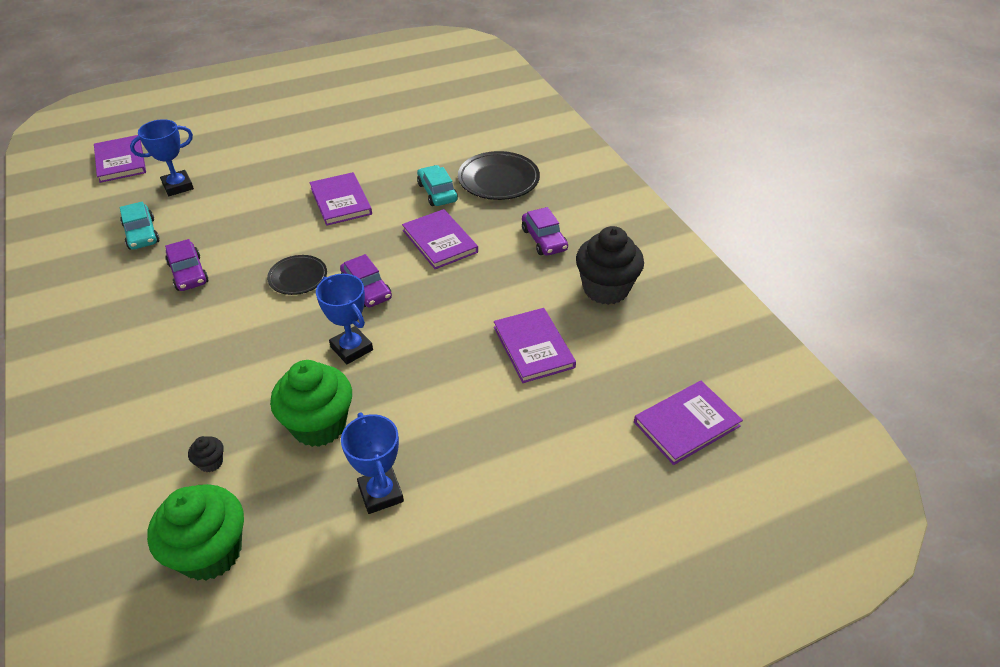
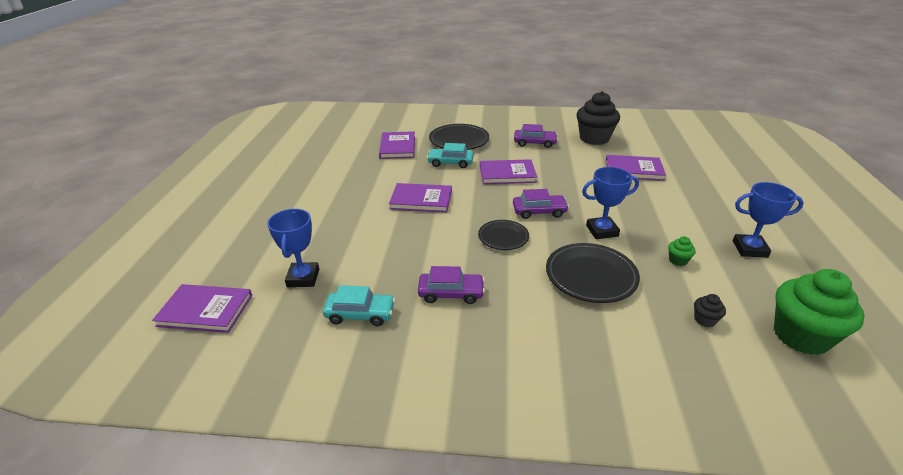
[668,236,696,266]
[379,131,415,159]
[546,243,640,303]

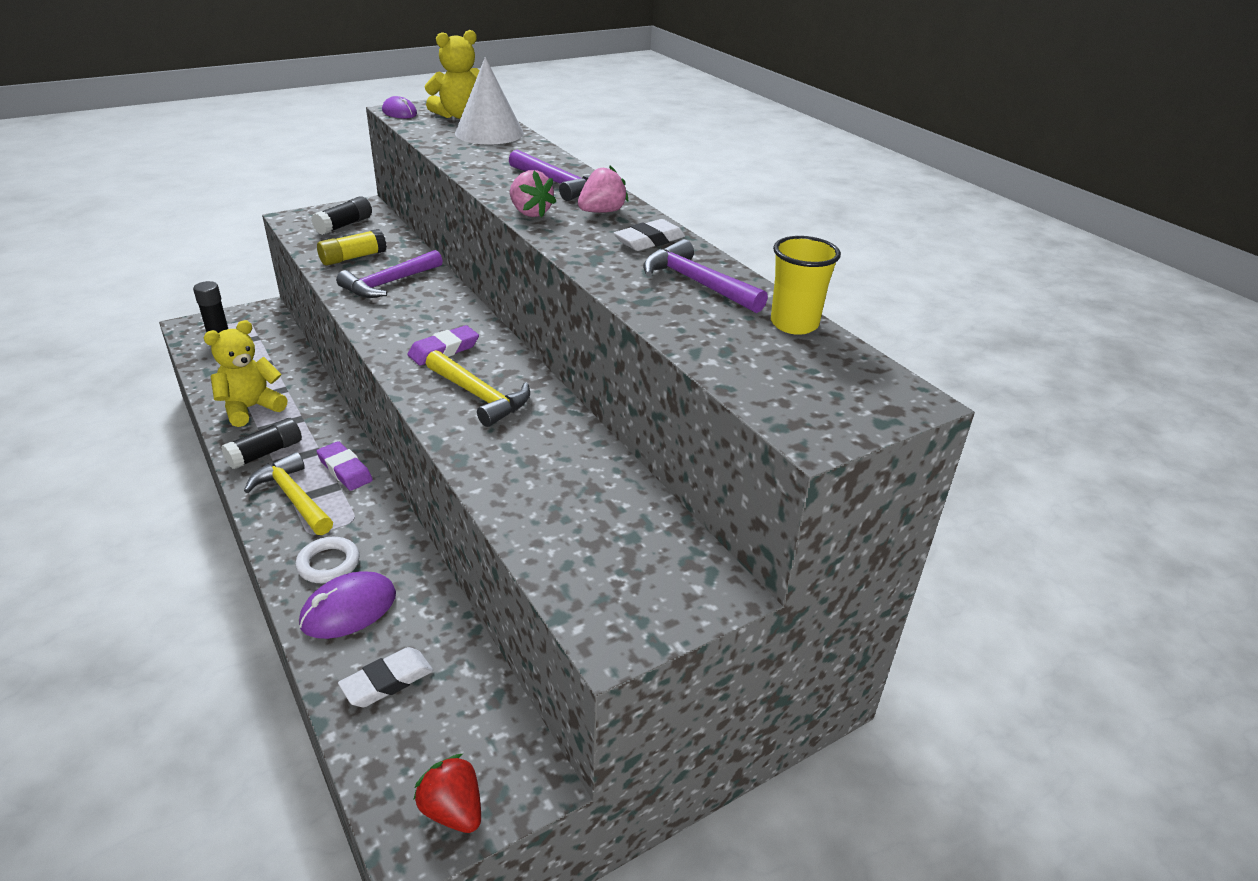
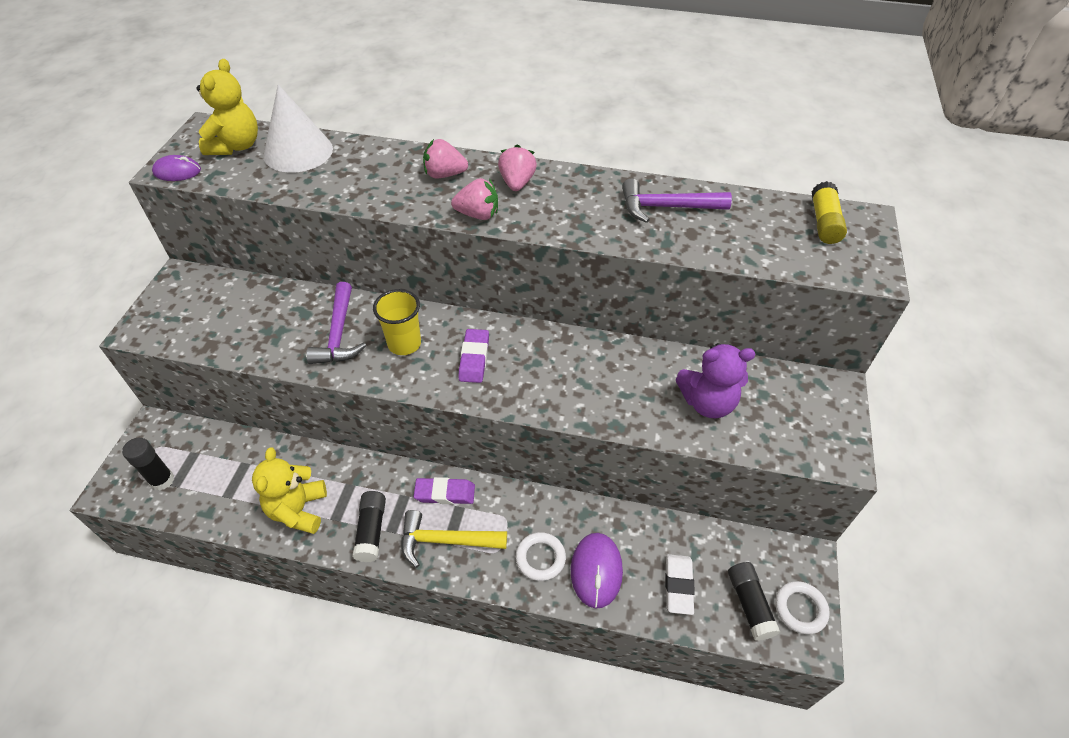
[423,139,468,178]
[728,562,780,641]
[614,219,685,251] (first image)
[812,181,847,244]
[373,289,421,355]
[426,350,530,427] (first image)
[775,581,830,634]
[676,343,756,418]

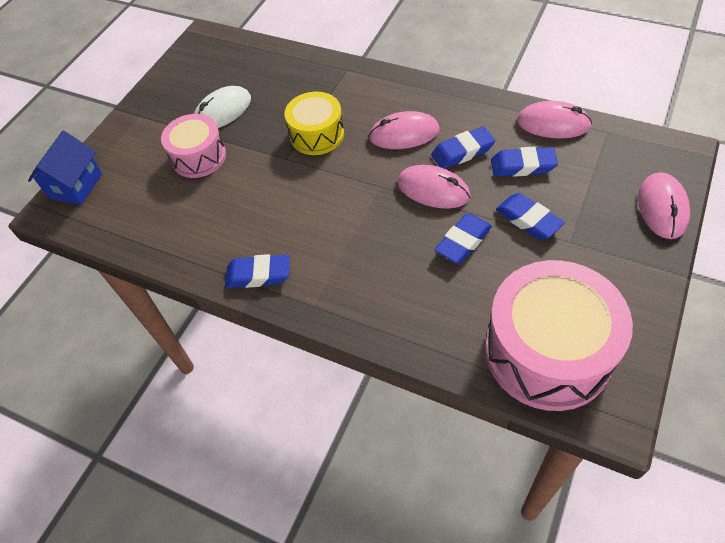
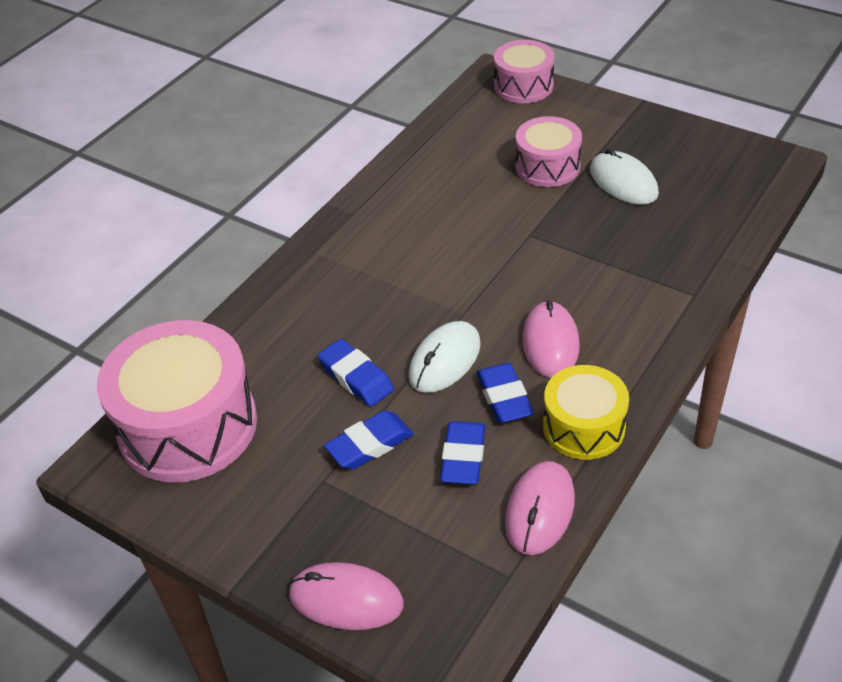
[543,365,629,460]
[494,40,555,103]
[409,321,481,393]
[225,254,290,288] (first image)

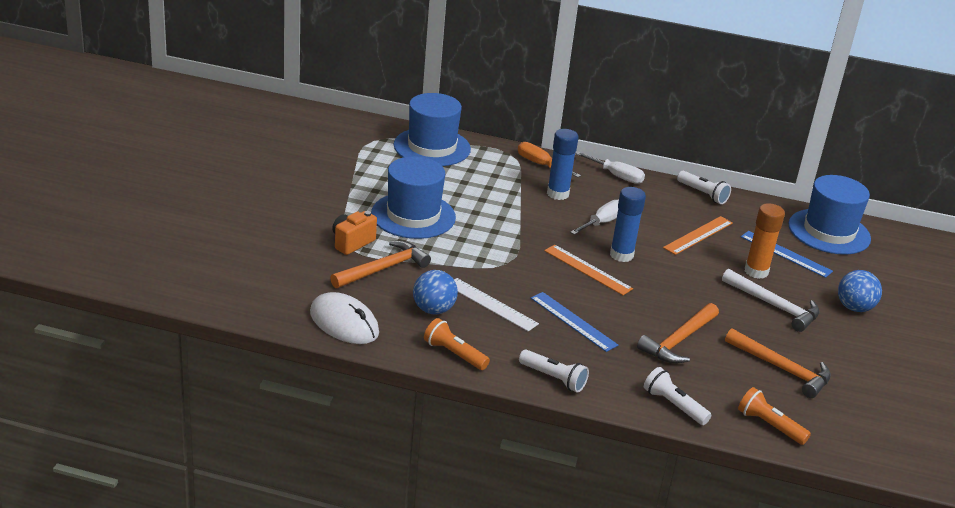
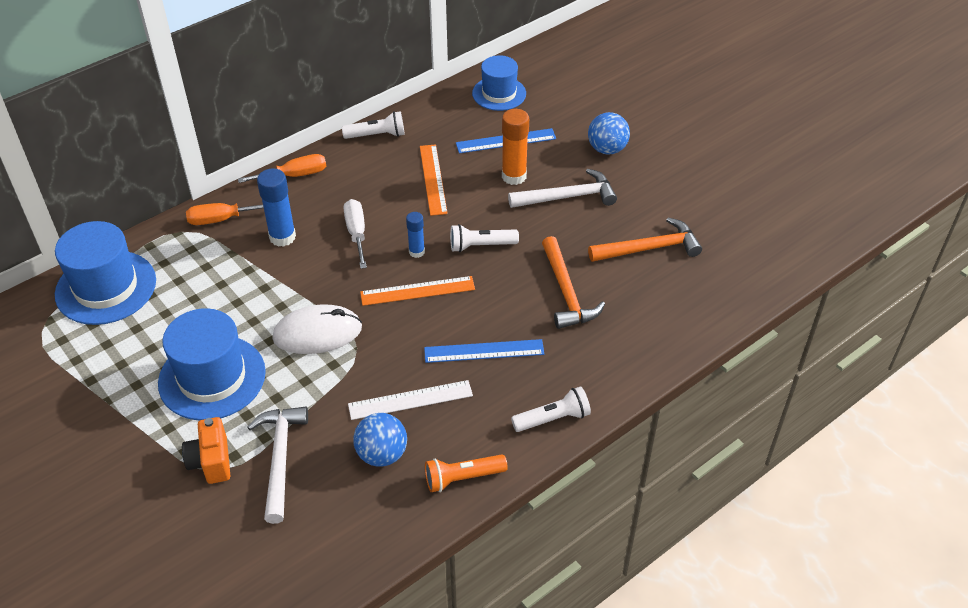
[238,154,326,183]
[472,55,526,111]
[406,212,425,258]
[247,407,308,524]
[272,304,362,354]
[450,224,519,252]
[738,387,811,445] (first image)

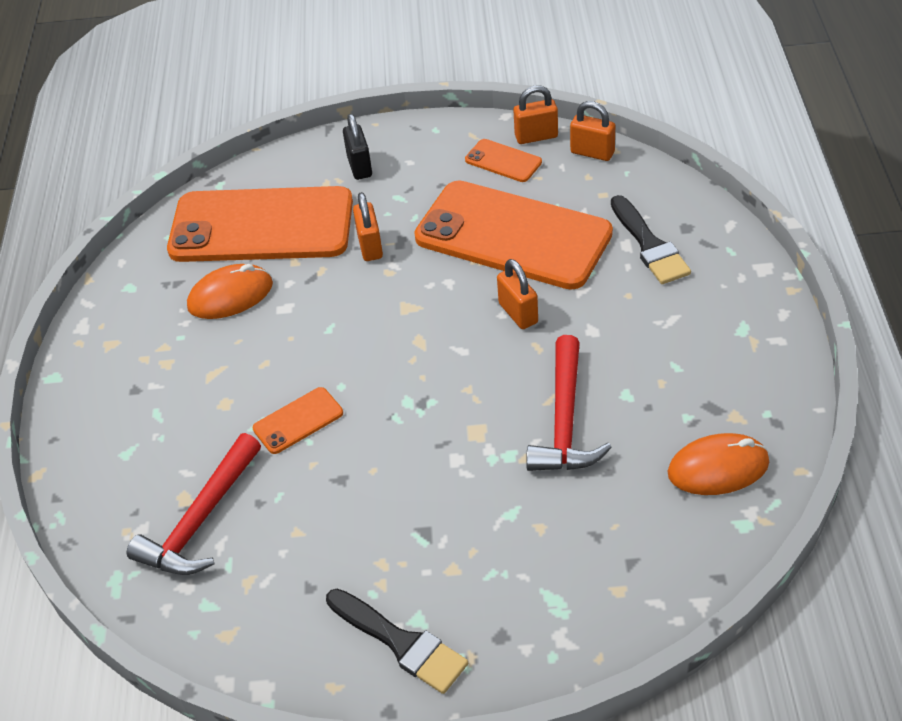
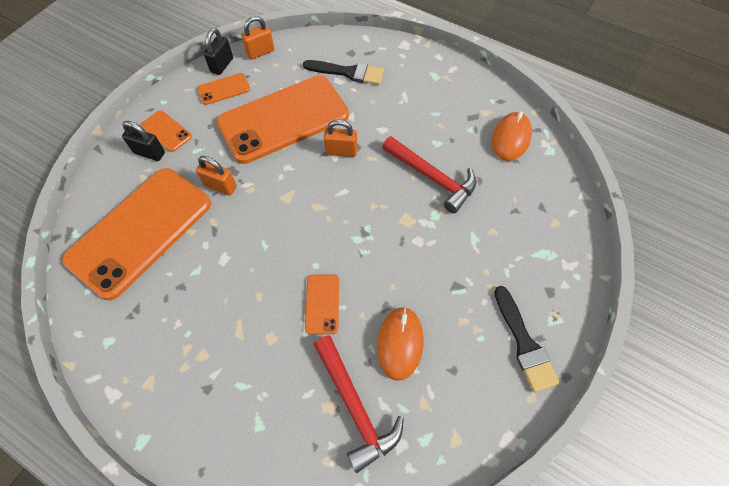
[204,28,233,75]
[377,307,424,381]
[494,286,560,392]
[141,110,192,152]

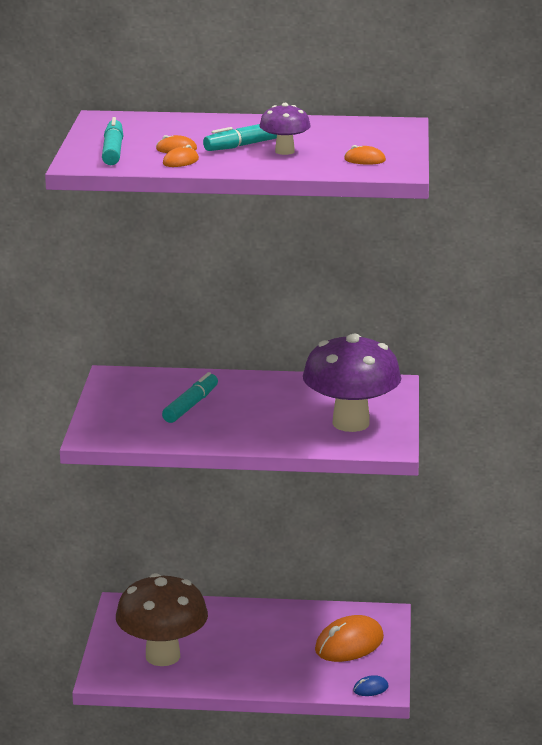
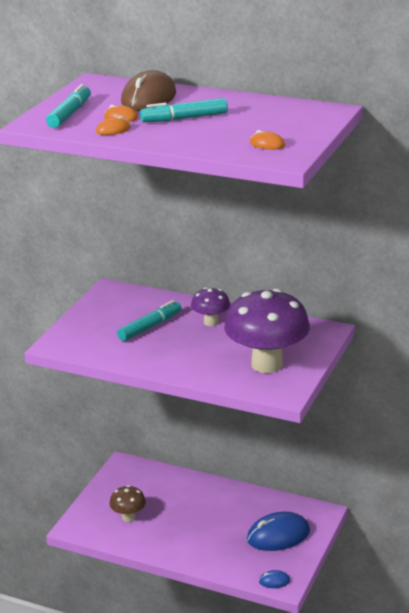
[191,287,230,326]
[109,485,146,522]
[247,512,310,551]
[121,70,176,111]

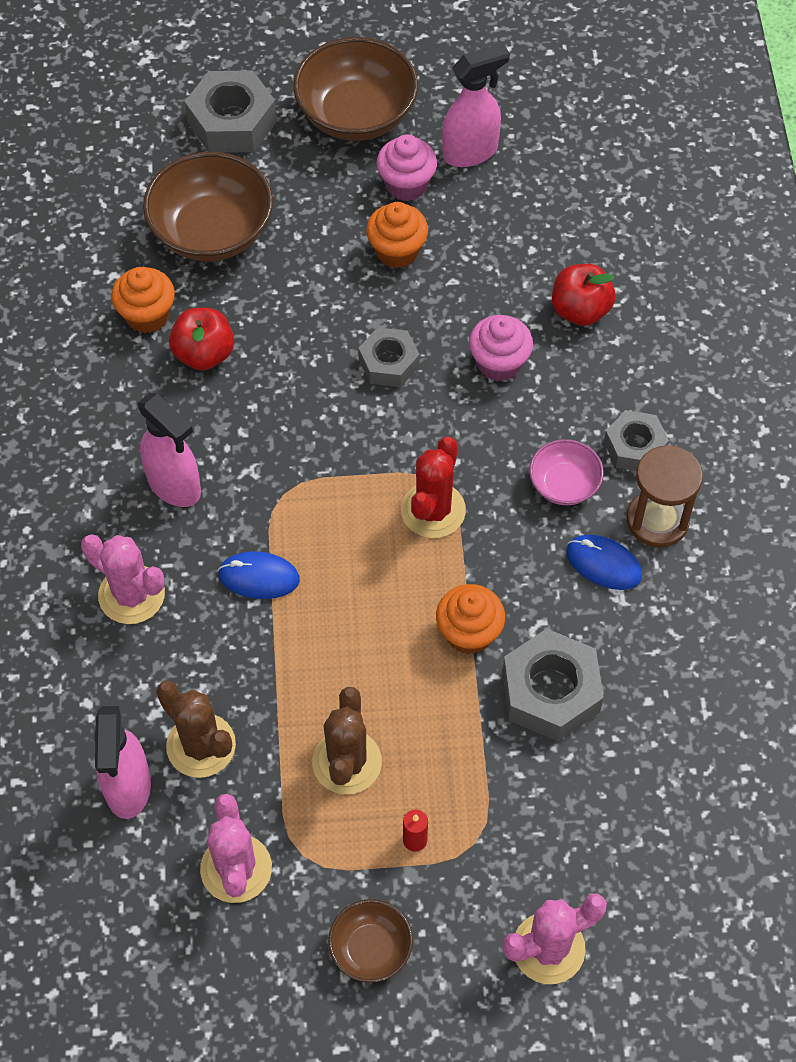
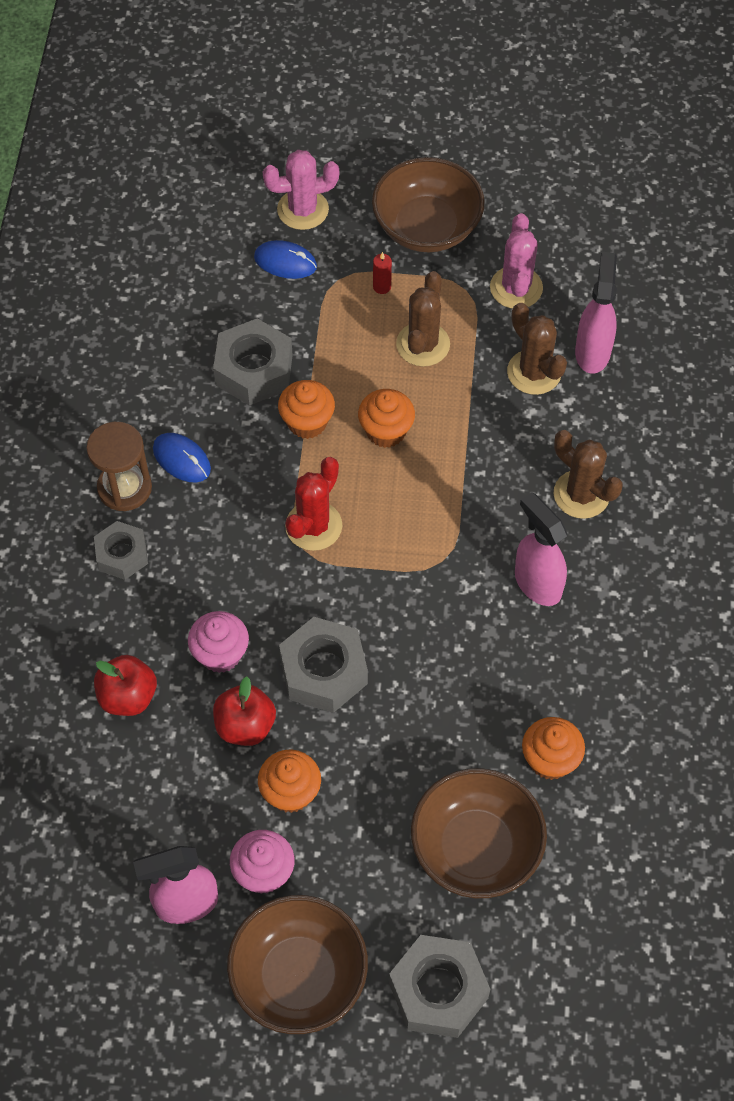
[213,677,276,746]
[279,617,368,713]
[529,439,604,505] (first image)
[554,430,623,519]
[254,240,317,279]
[372,157,485,252]
[358,389,415,448]

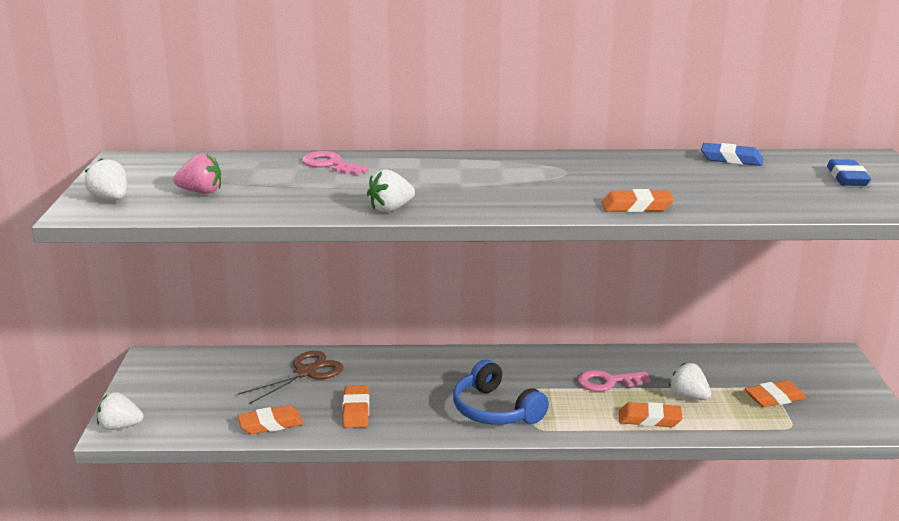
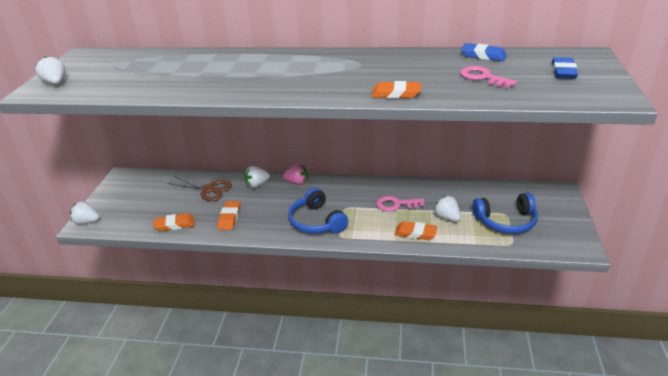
[460,66,517,88]
[283,163,308,185]
[244,166,270,188]
[167,176,232,201]
[473,193,538,234]

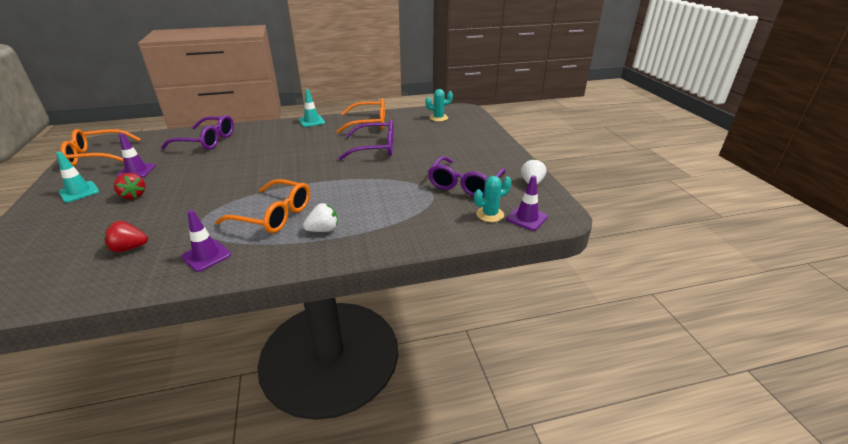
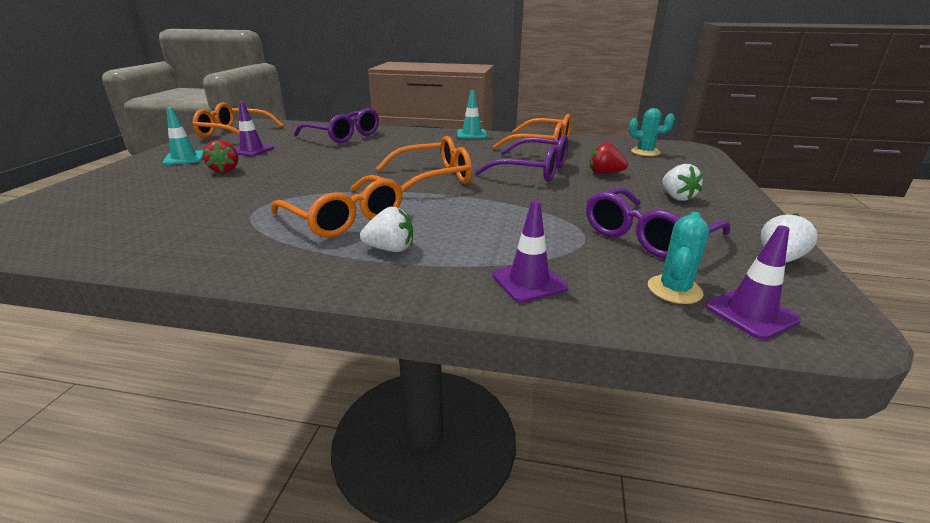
[648,212,709,304]
[492,200,568,303]
[590,142,628,174]
[376,136,472,193]
[662,164,703,201]

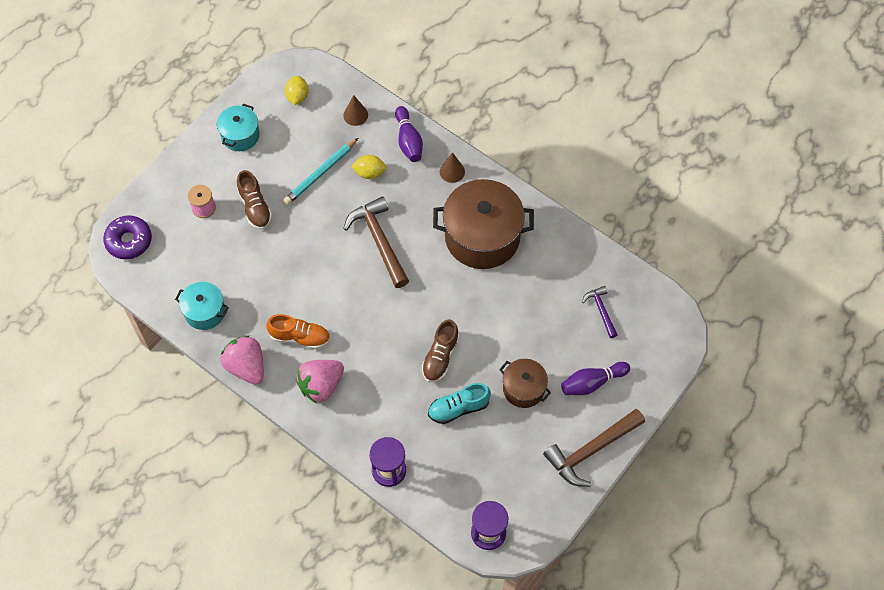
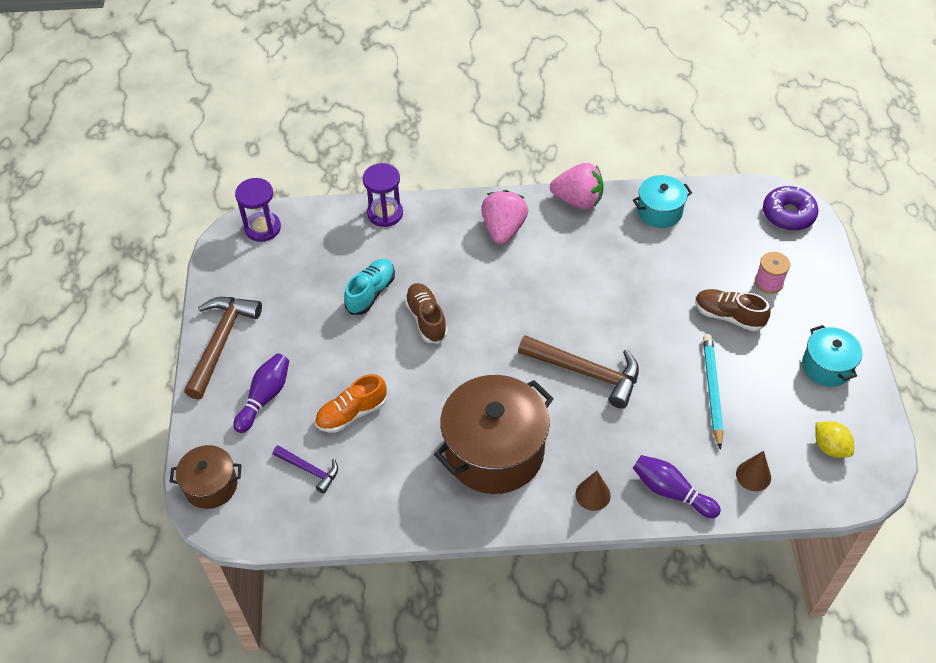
[351,155,387,179] (first image)
[315,374,387,433]
[170,445,242,509]

